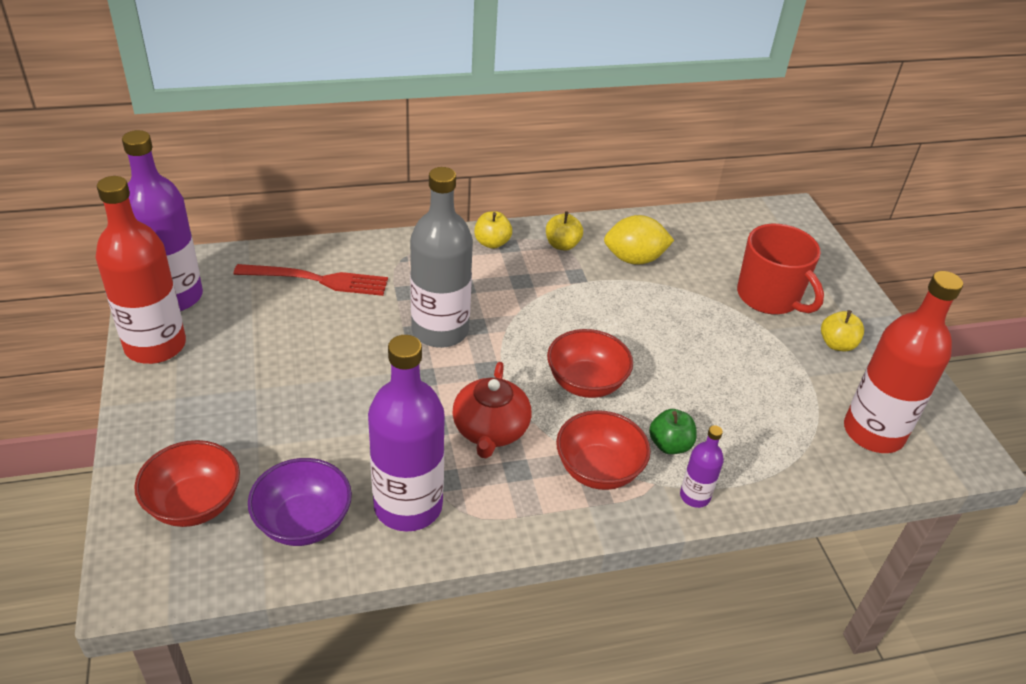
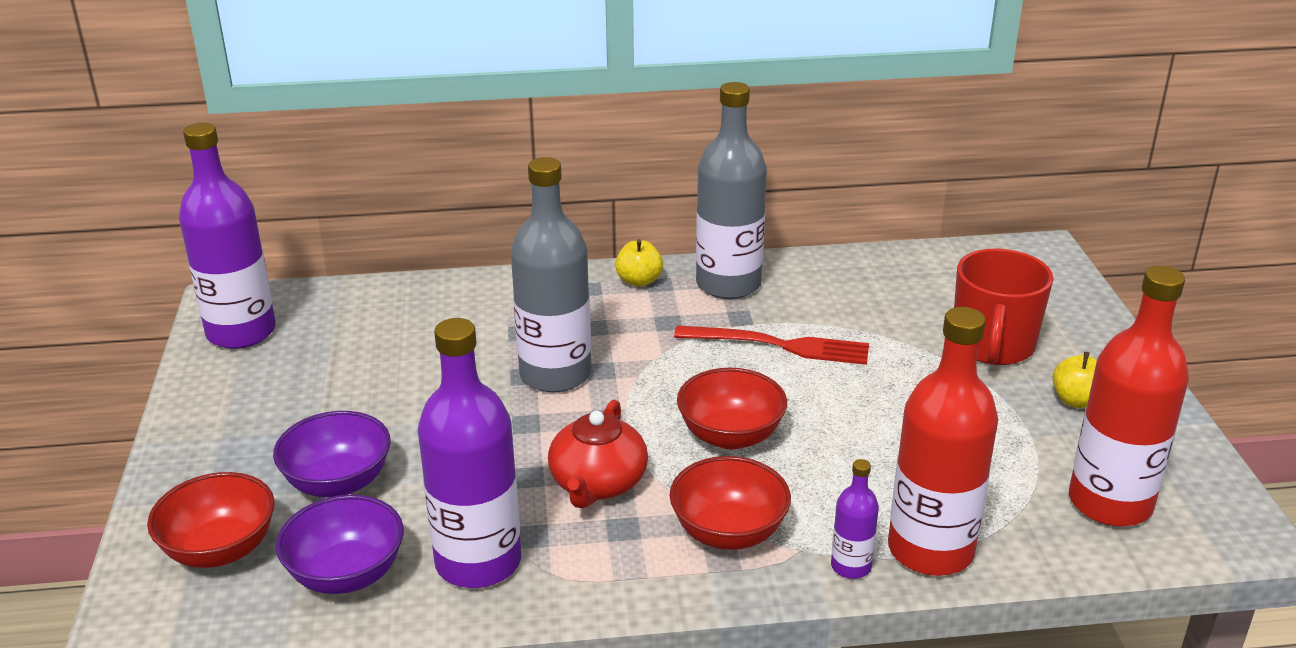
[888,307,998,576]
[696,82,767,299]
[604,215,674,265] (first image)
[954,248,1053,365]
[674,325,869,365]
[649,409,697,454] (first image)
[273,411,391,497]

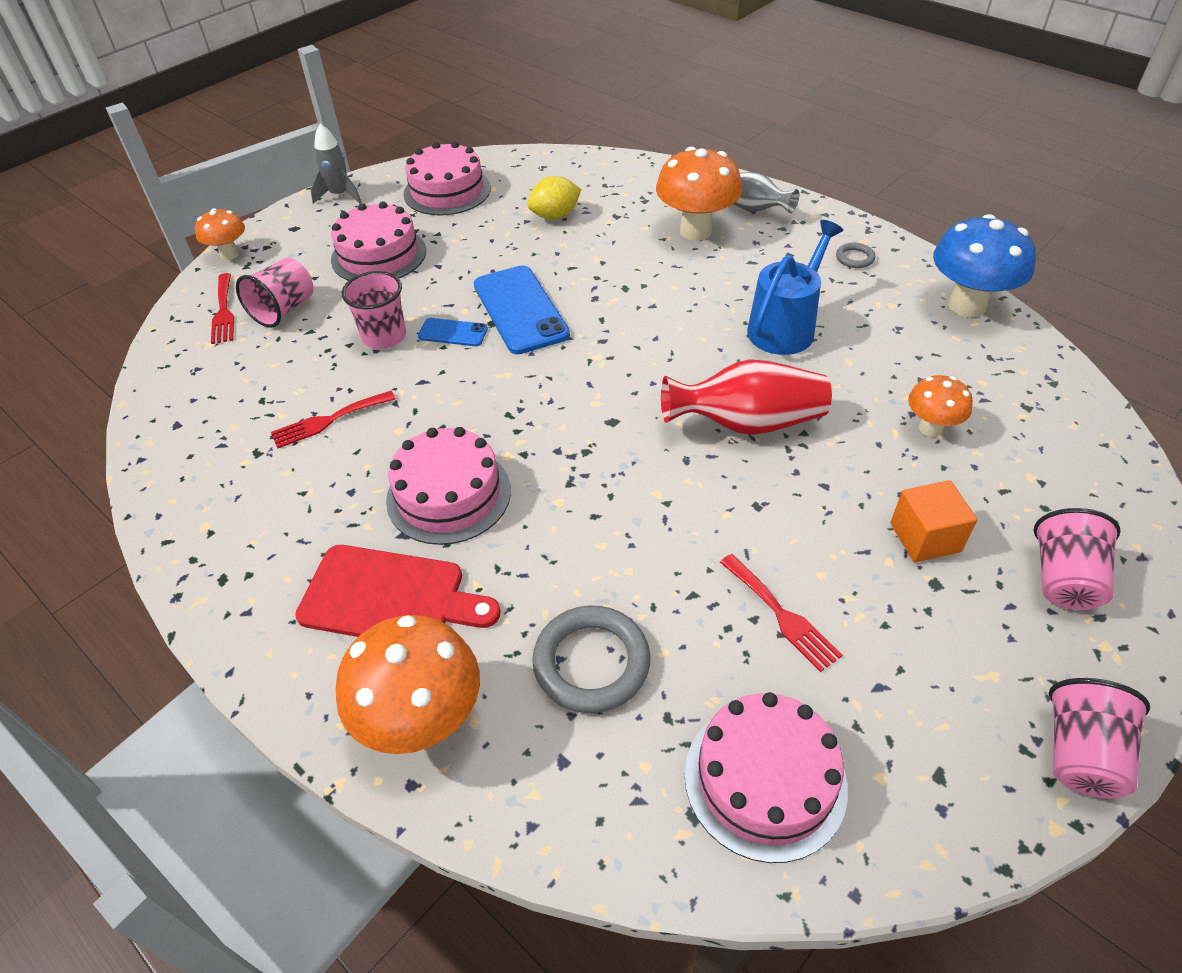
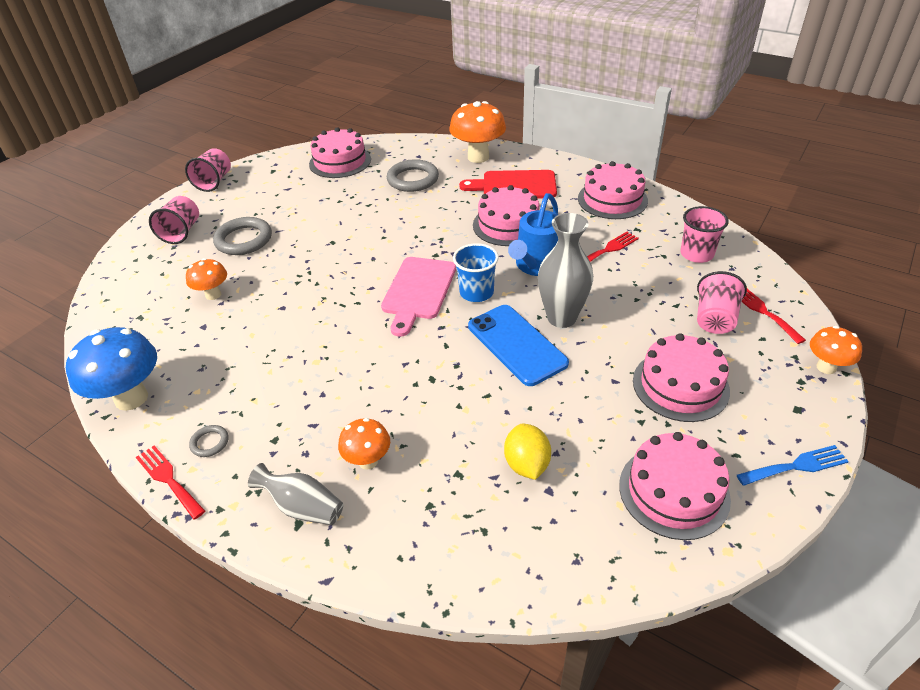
[737,445,849,486]
[338,418,390,469]
[504,424,551,480]
[508,193,558,276]
[680,206,729,263]
[538,213,593,328]
[661,359,832,435] (first image)
[213,217,272,255]
[136,446,205,520]
[578,161,648,219]
[453,243,499,302]
[381,257,456,337]

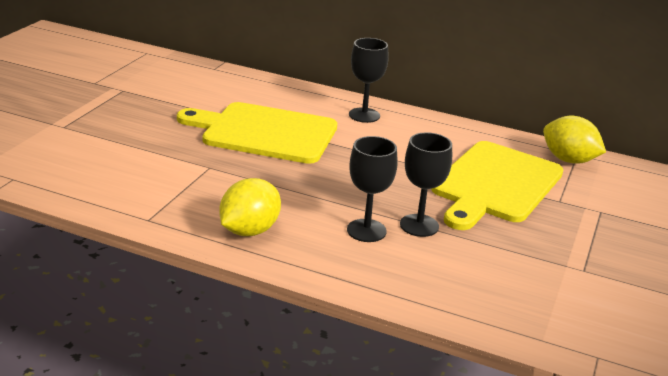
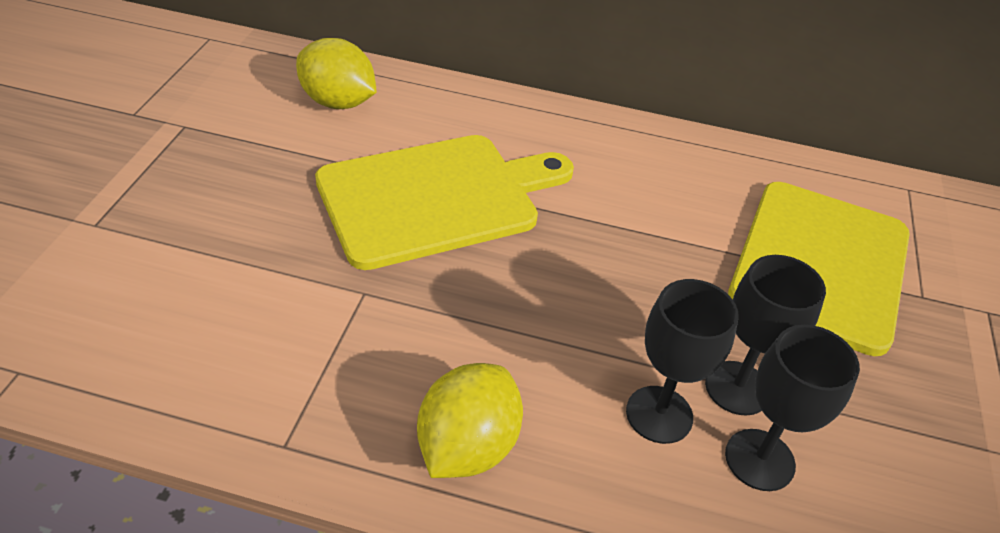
[725,325,860,491]
[315,135,574,270]
[296,38,377,109]

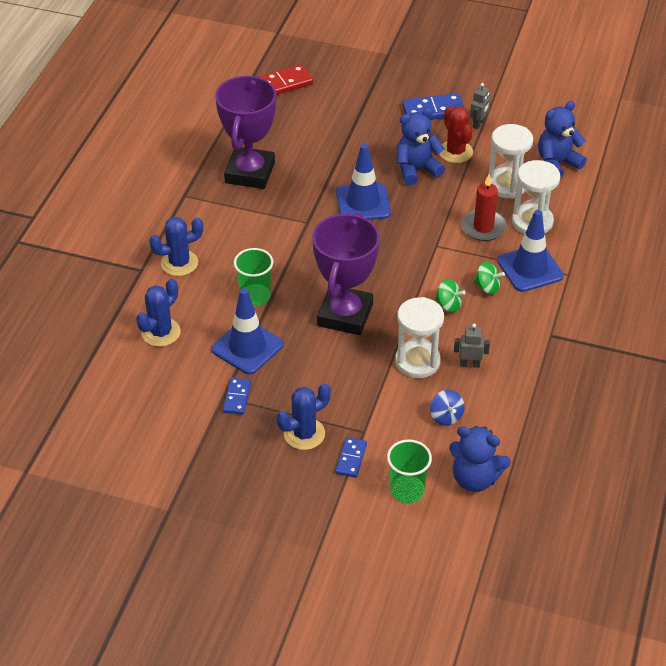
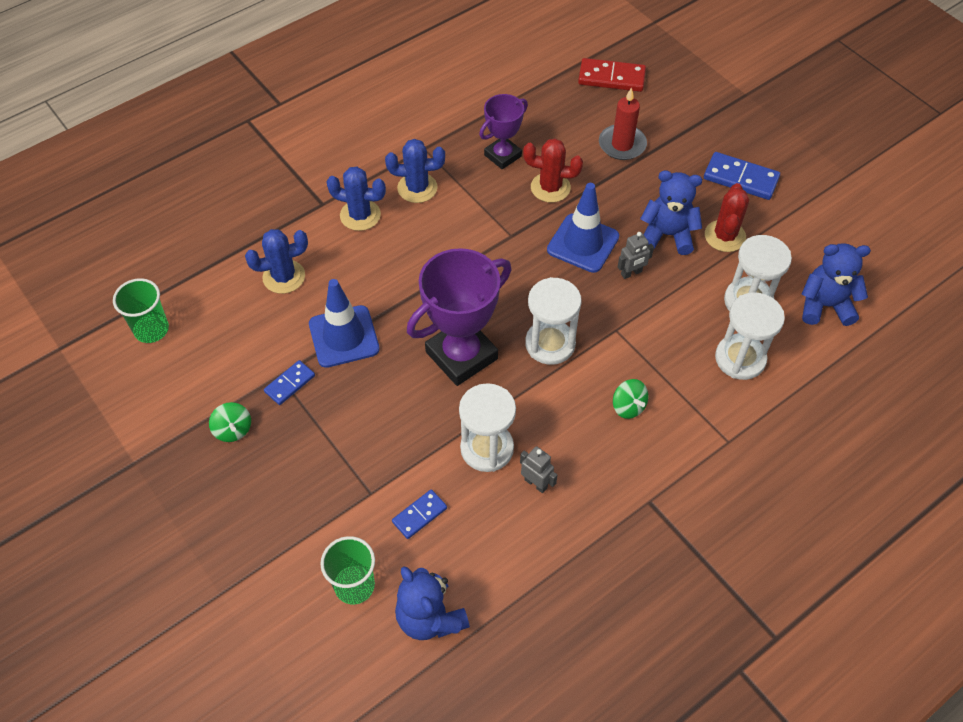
[479,94,528,170]
[618,232,654,279]
[599,87,647,160]
[497,210,564,292] (first image)
[113,278,169,343]
[209,402,251,442]
[385,139,445,203]
[430,390,465,426] (first image)
[392,489,447,539]
[523,138,583,203]
[525,277,582,365]

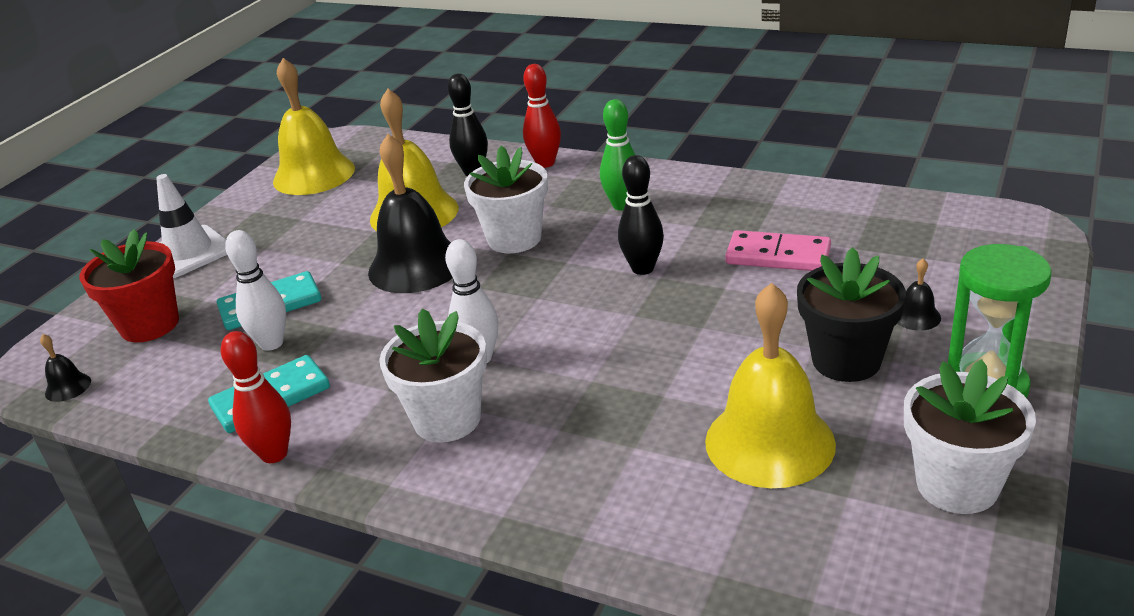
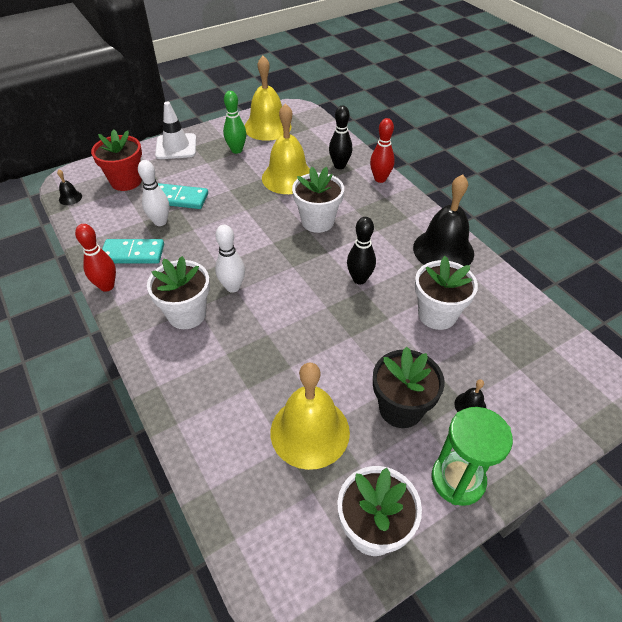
[223,91,246,154]
[413,174,474,266]
[415,256,478,330]

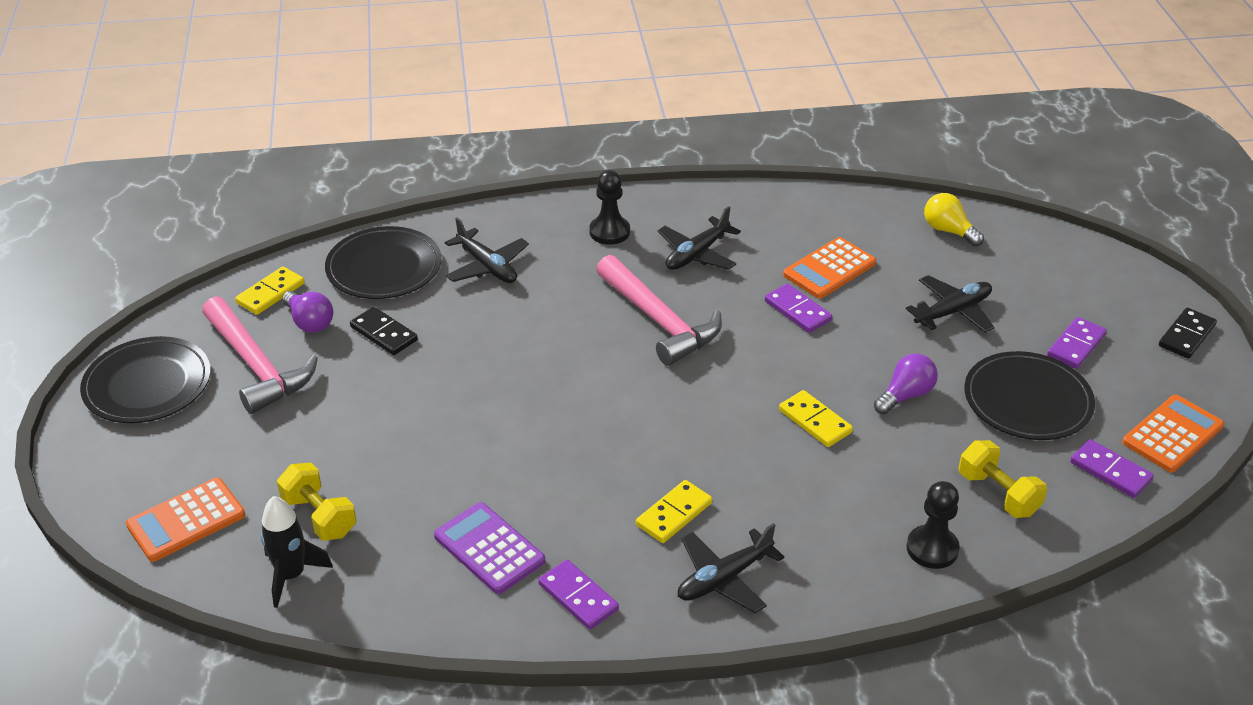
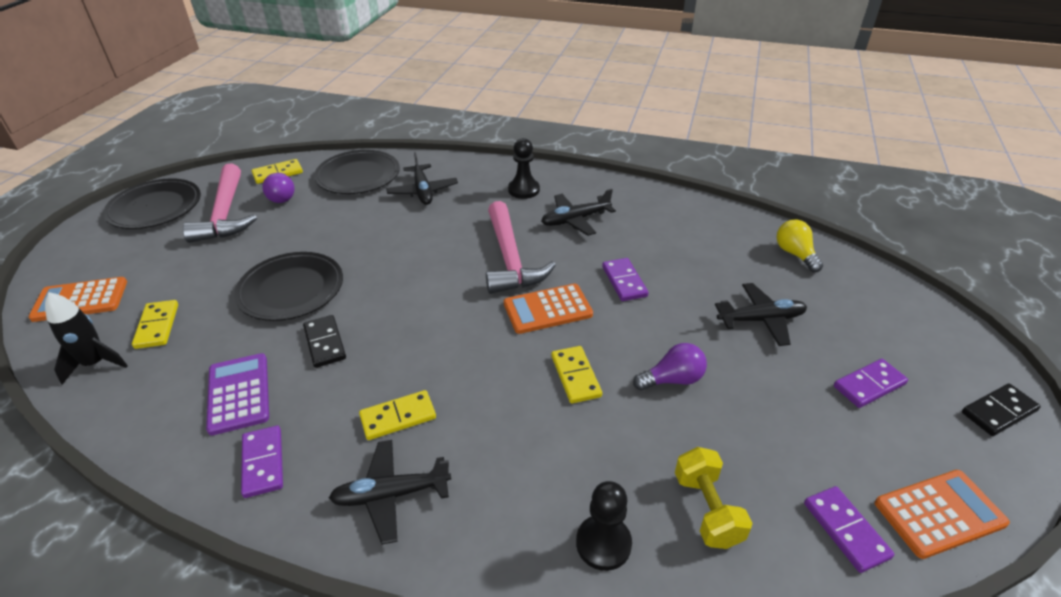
[504,284,593,334]
[303,315,346,368]
[234,252,343,321]
[132,300,178,349]

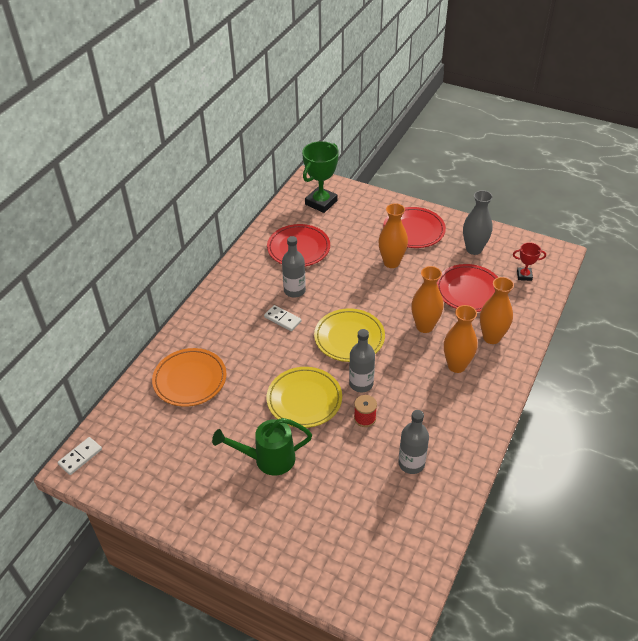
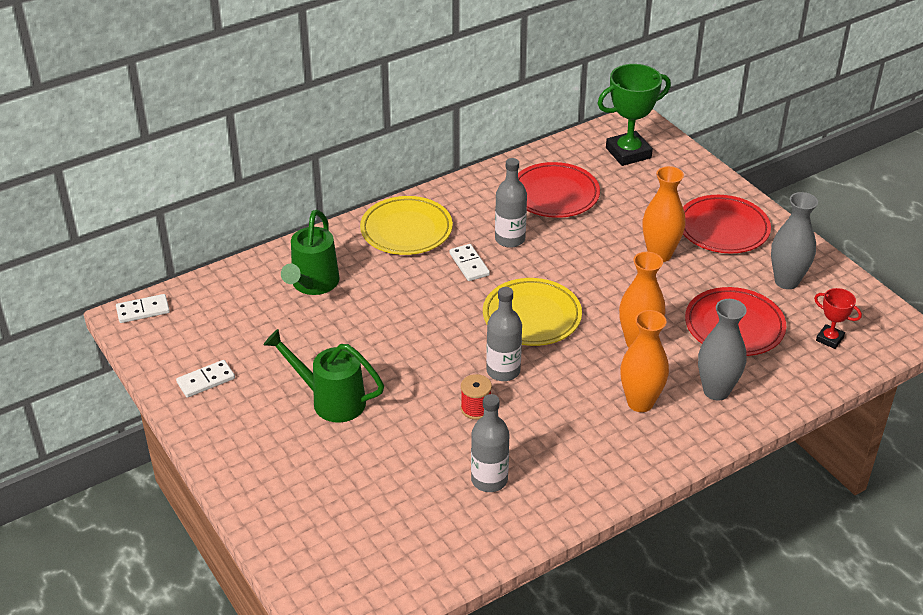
[698,299,747,401]
[281,210,339,295]
[360,196,453,255]
[176,360,235,398]

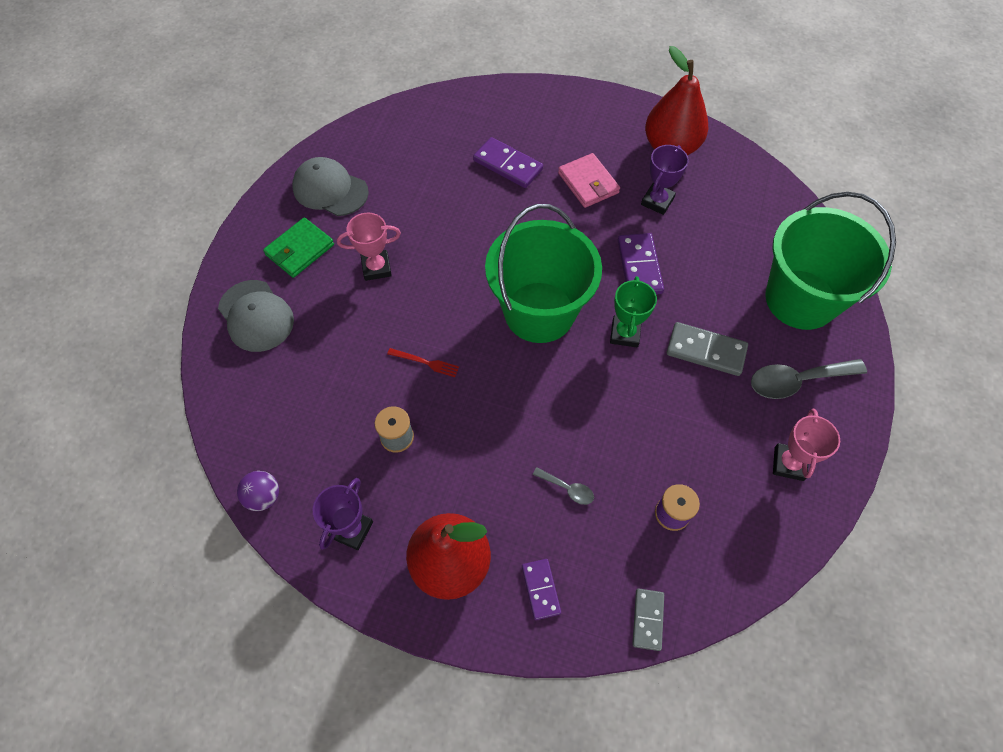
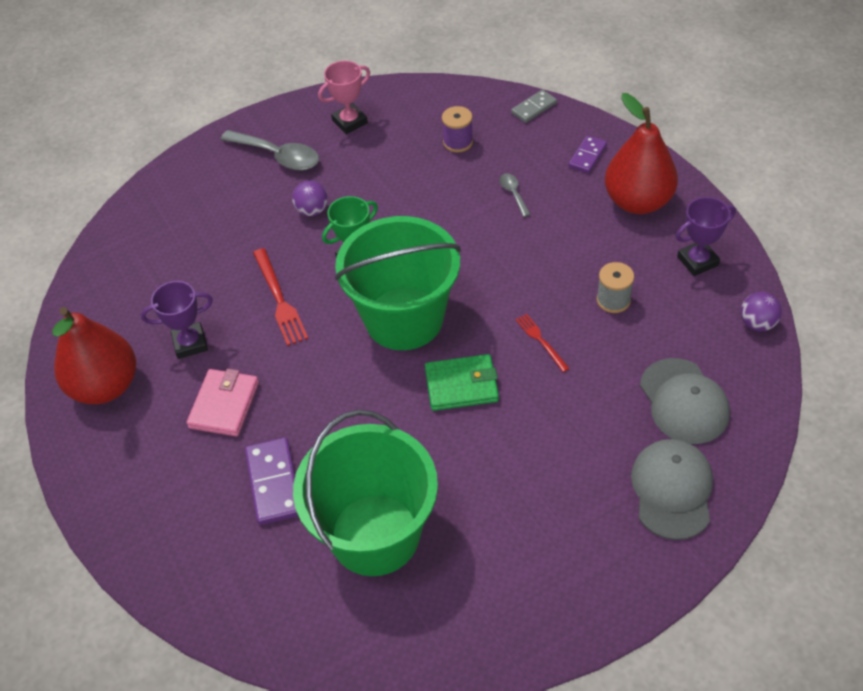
[640,358,730,444]
[293,410,438,576]
[337,213,401,281] (first image)
[425,354,499,411]
[253,248,308,346]
[292,181,328,216]

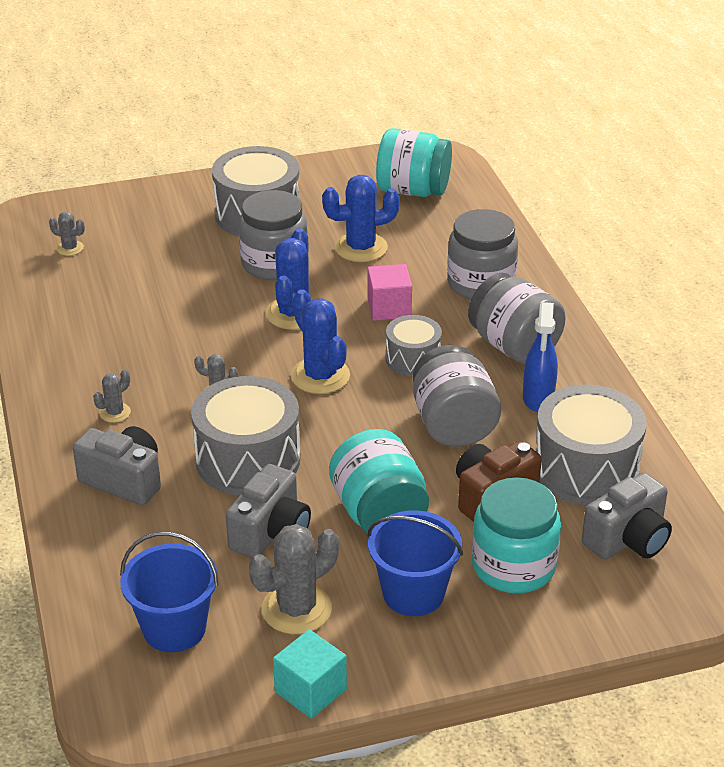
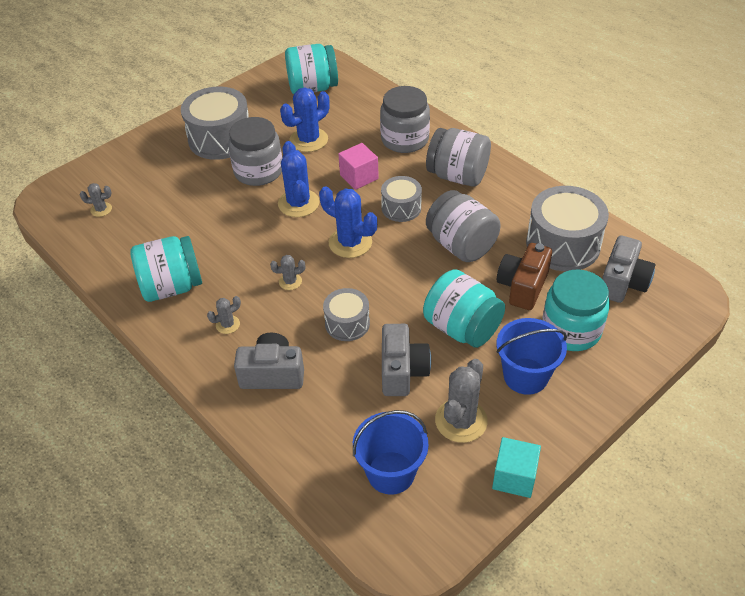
[523,302,558,412] (first image)
[207,296,241,334]
[323,288,370,341]
[130,236,202,302]

